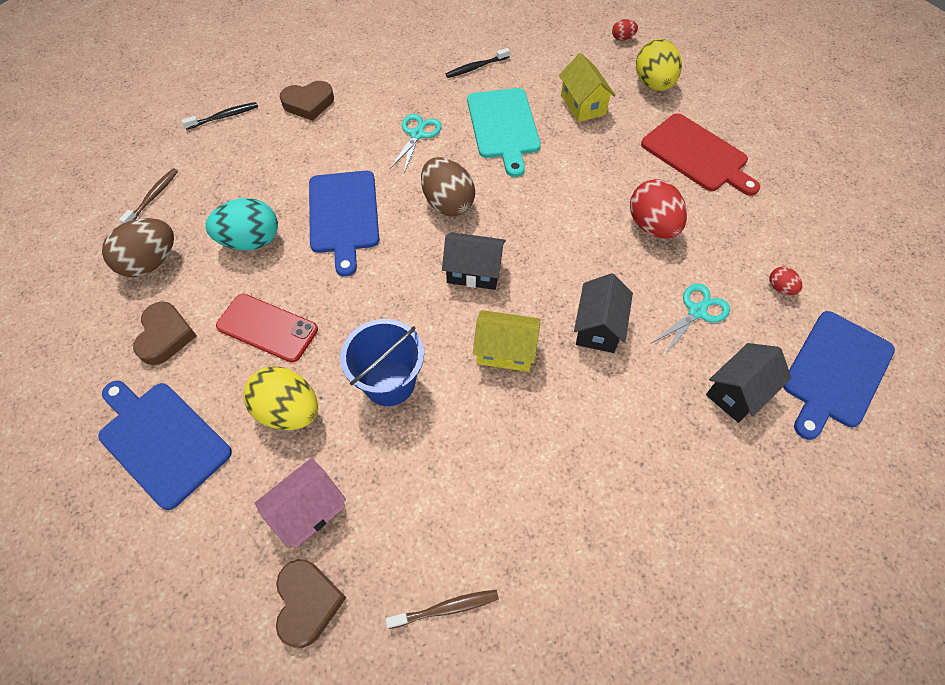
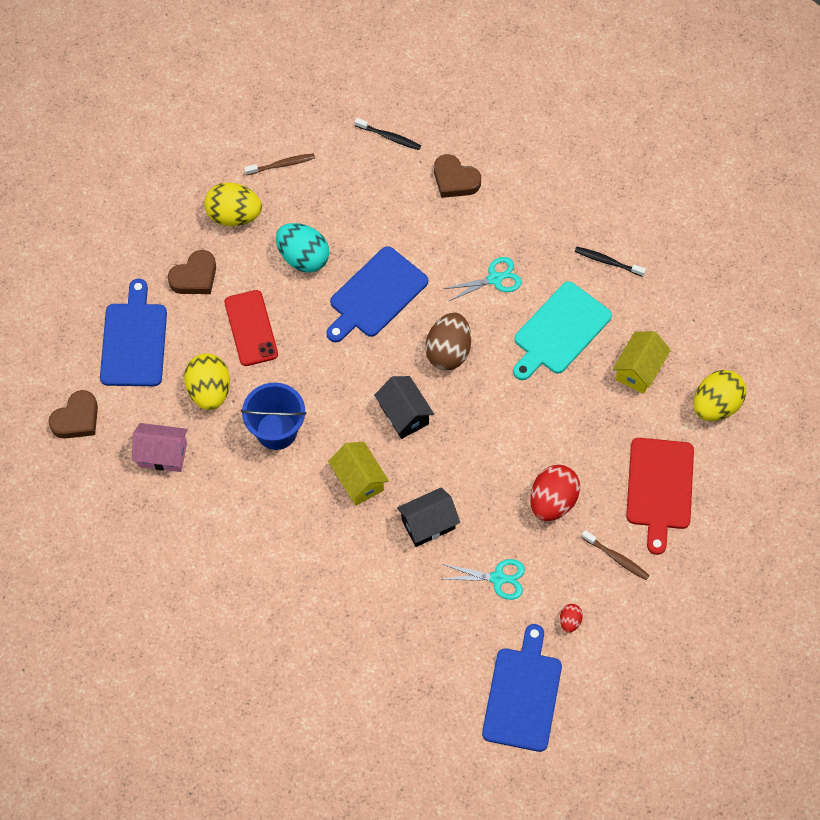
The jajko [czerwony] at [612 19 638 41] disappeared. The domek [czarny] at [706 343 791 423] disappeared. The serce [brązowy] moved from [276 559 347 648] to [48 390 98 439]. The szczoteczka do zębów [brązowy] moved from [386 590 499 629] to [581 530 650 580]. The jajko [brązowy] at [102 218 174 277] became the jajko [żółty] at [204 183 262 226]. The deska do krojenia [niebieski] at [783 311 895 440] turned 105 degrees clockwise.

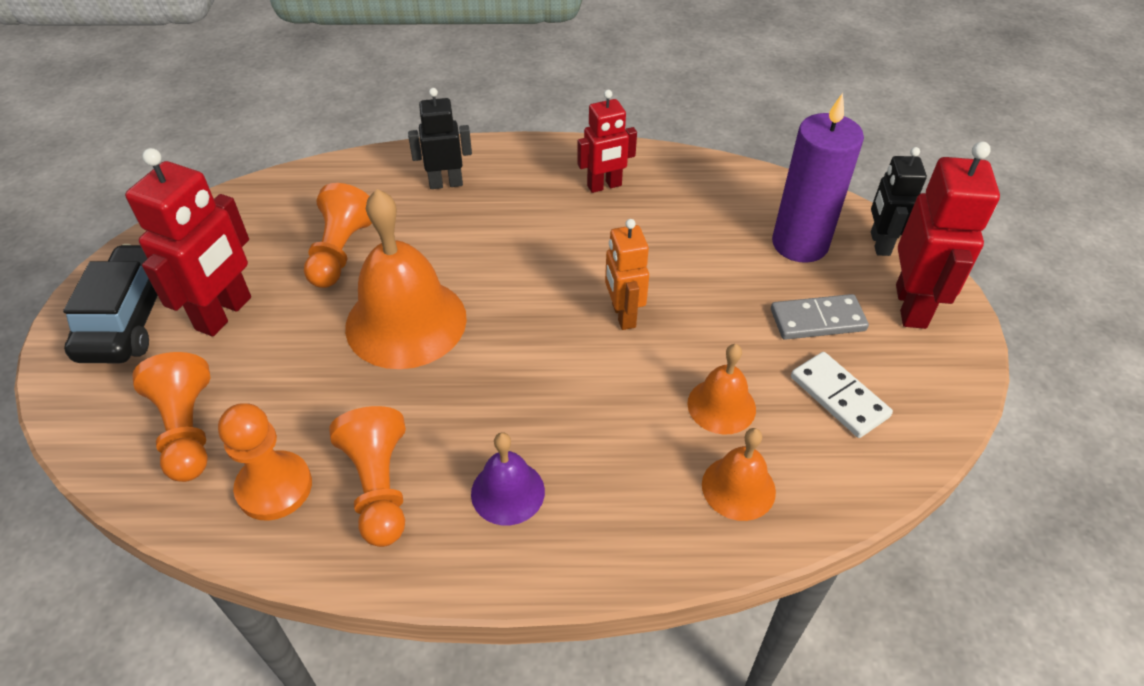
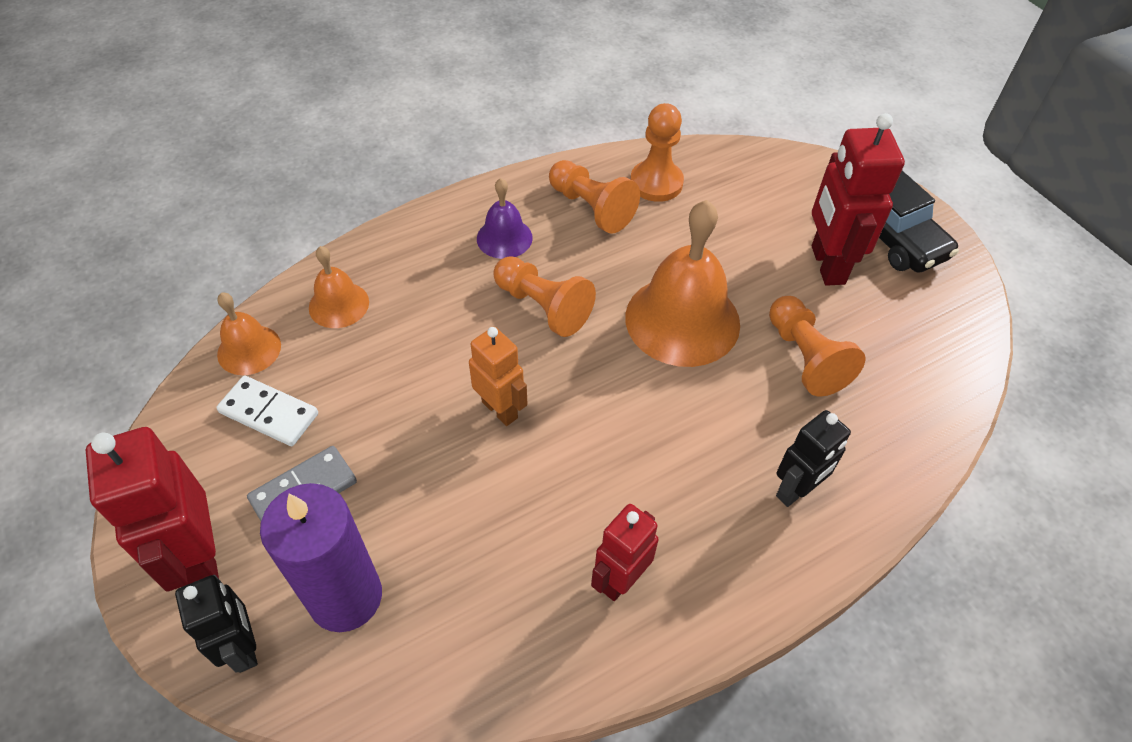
The pionek [pomarańczowy] moved from [132 352 210 482] to [493 256 596 337]. The dzwonek [pomarańczowy] moved from [687 344 756 435] to [217 293 281 375].

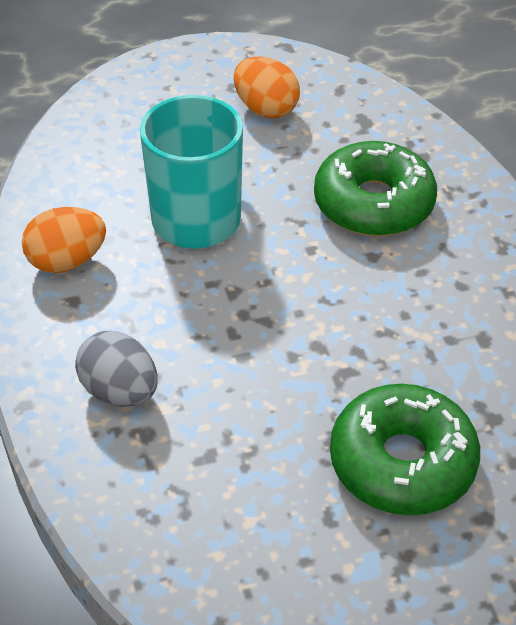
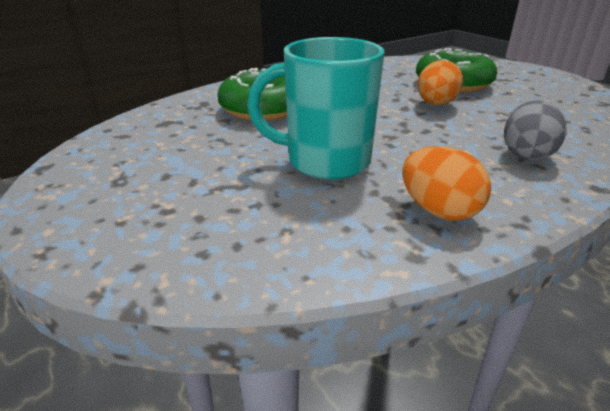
The jajko [pomarańczowy] moved from [234 56 300 119] to [418 60 463 105].

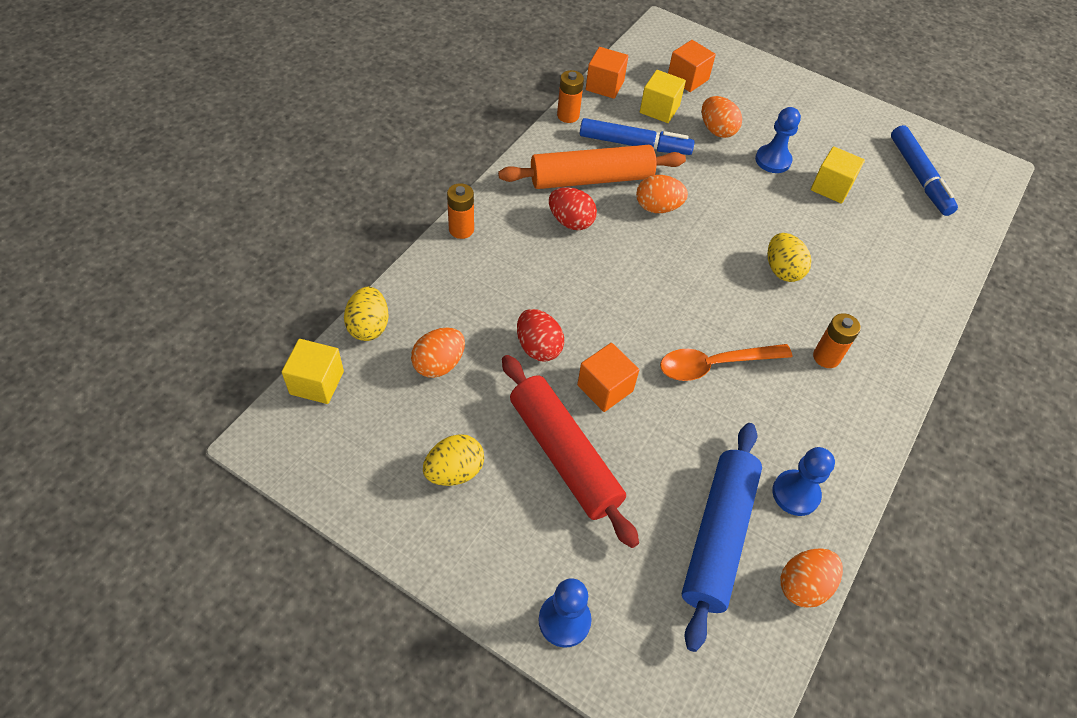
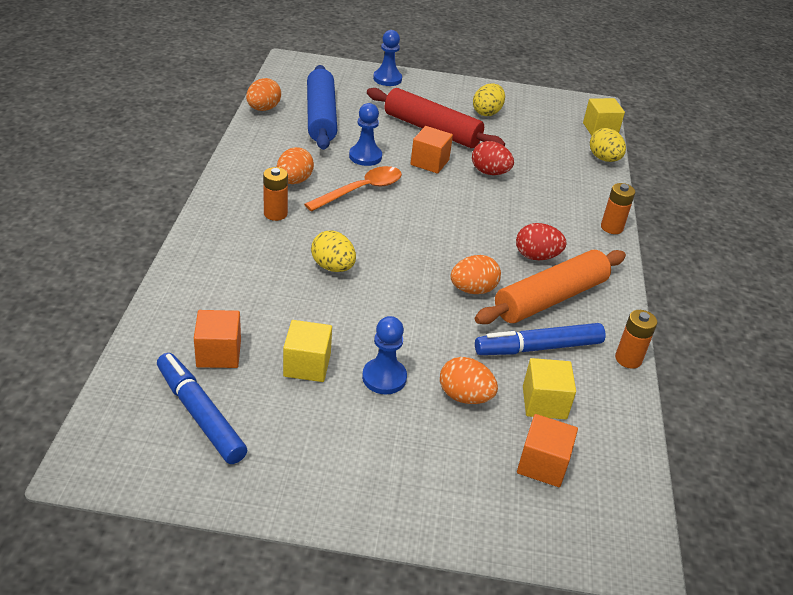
The jajko [pomarańczowy] moved from [411 328 465 378] to [277 147 314 184]. The sześcian [pomarańczowy] moved from [586 47 628 99] to [194 310 241 368]. The pionek [niebieski] moved from [772 447 835 516] to [349 103 382 166].

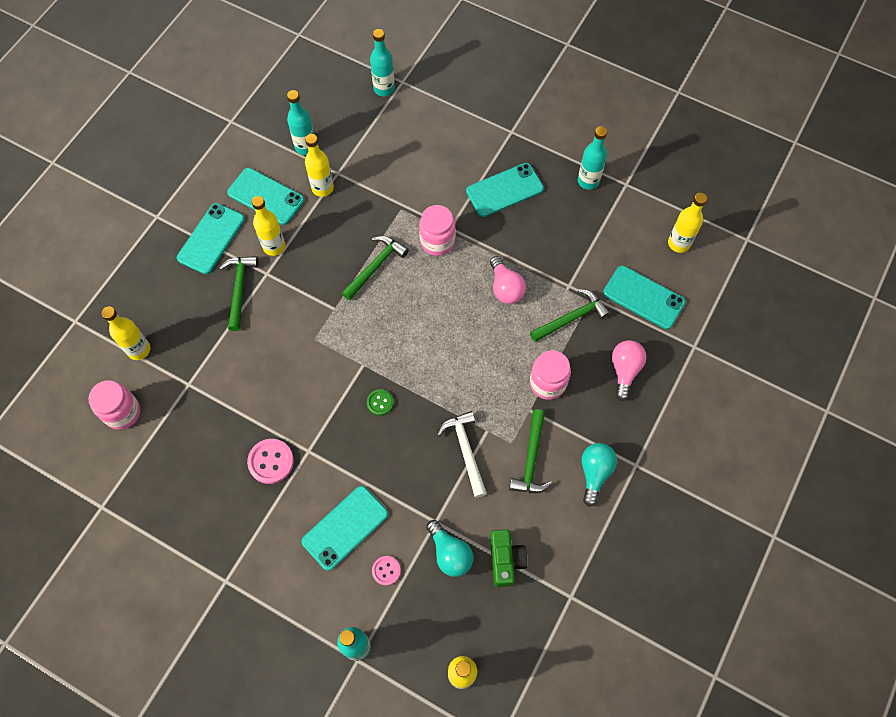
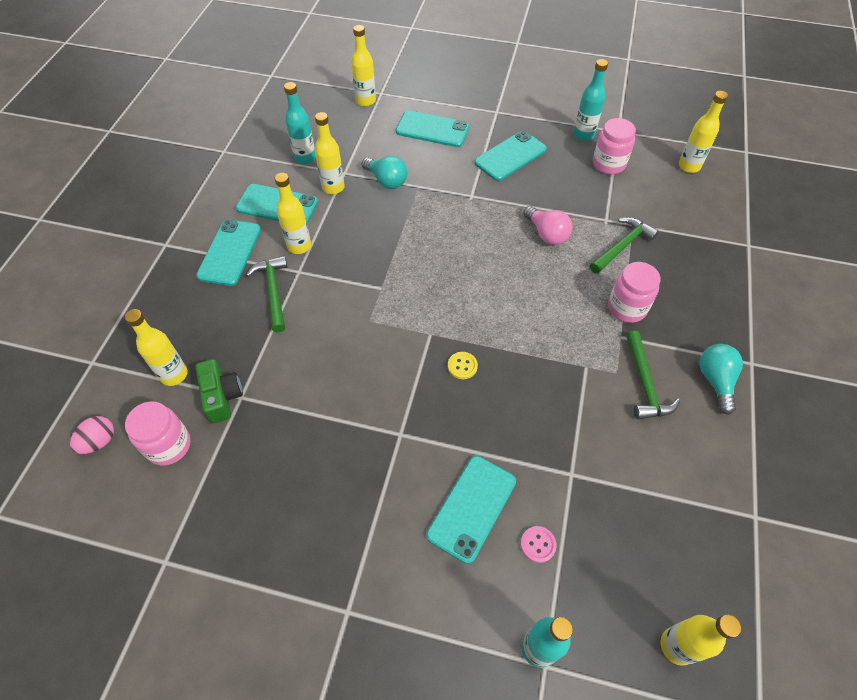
The guzik [różowy] at [247 439 294 484] disappeared. The młotek [zielony] at [342 236 409 300] disappeared. The młotek [biały] at [437 411 487 498] disappeared. The żarówka [różowy] at [612 340 646 401] disappeared. The jajko [różowy] at [70 416 114 454] appeared. The słoik [różowy] moved from [419 205 456 256] to [593 118 636 174]. The żarówka [turkusowy] moved from [426 520 473 577] to [362 156 407 189]. The aparat fotograficzny [zielony] moved from [490 529 528 587] to [195 359 243 423]. The telefon [turkusowy] moved from [603 266 686 329] to [396 111 469 147]. The guzik [zielony] at [367 389 394 416] became the guzik [żółty] at [448 352 478 379]. The butelka [turkusowy] at [370 29 395 96] became the butelka [żółty] at [351 25 376 106].

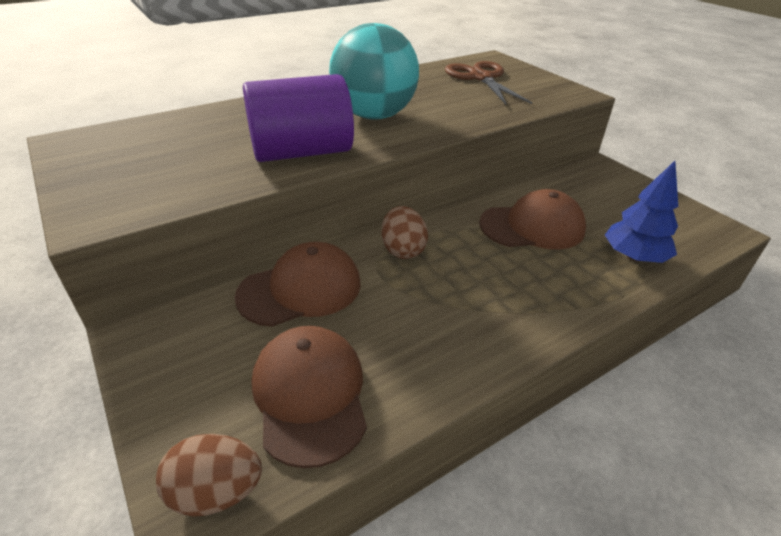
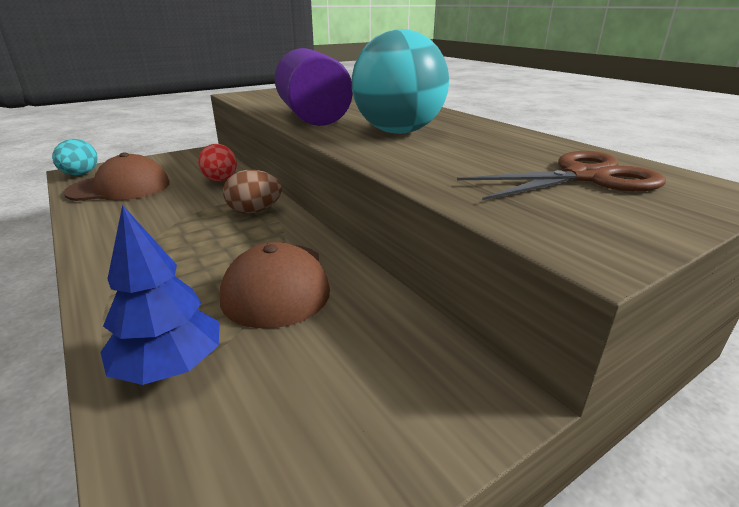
The czapka [brązowy] at [235 242 361 327] was replaced by the jajko [czerwony] at [198 144 237 181]. The jajko [brązowy] at [156 434 262 517] became the jajko [turkusowy] at [52 139 98 175].

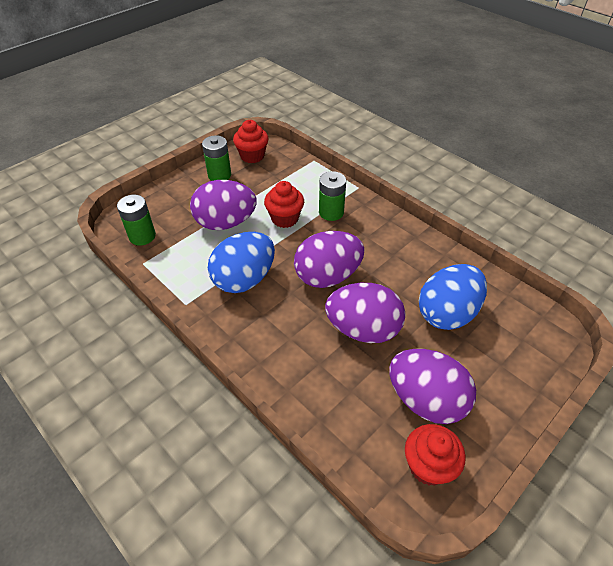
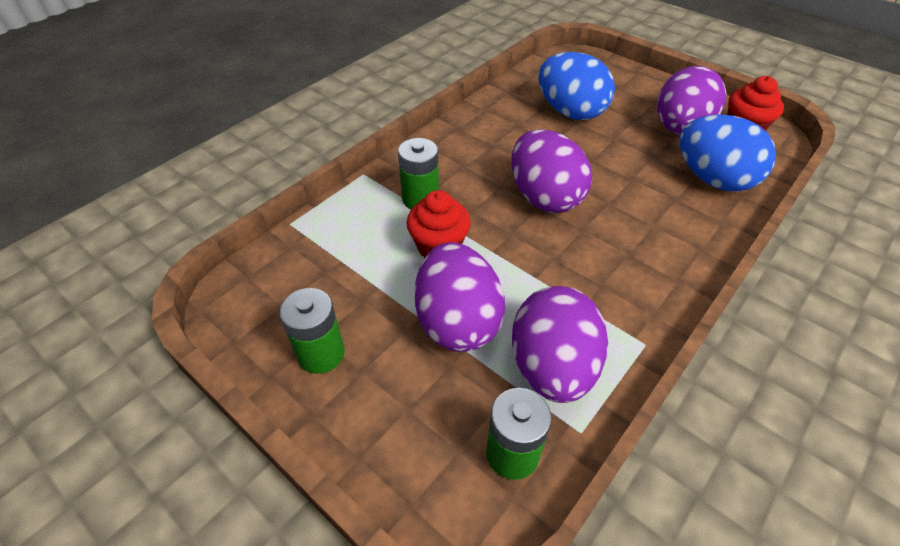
The muffinka [czerwony] at [233 120 269 163] disappeared. The jajko [niebieski] moved from [208 232 275 293] to [680 114 776 192]. The jajko [fioletowy] moved from [325 283 405 343] to [512 286 608 403].

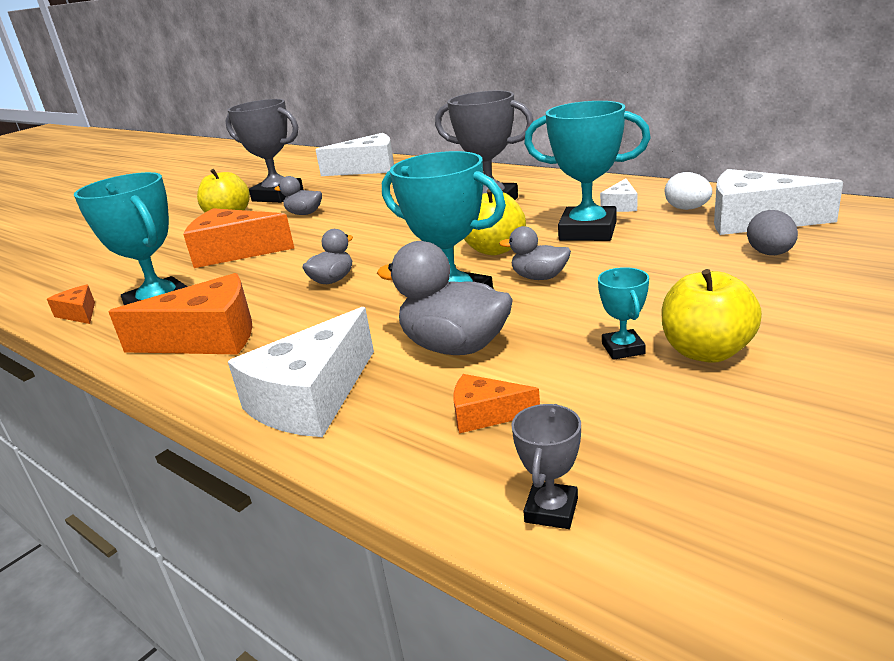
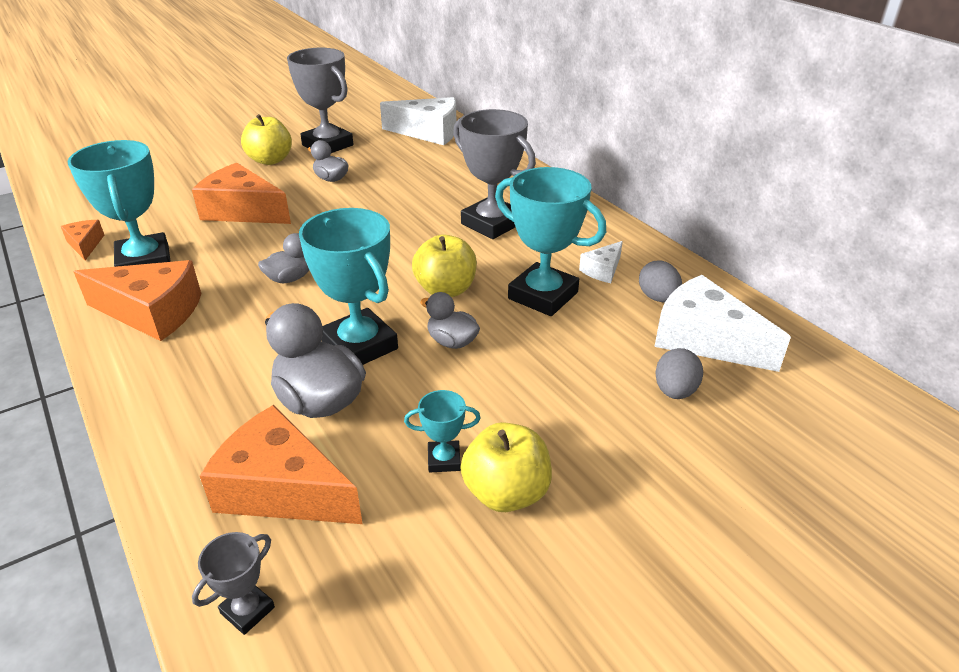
The ser [biały] at [228 306 374 437] disappeared. The jajko [biały] at [665 172 712 210] became the jajko [szary] at [639 260 682 302]. The puchar [turkusowy] at [598 267 649 360] turned 75 degrees clockwise. The ser [pomarańczowy] at [453 374 540 434] changed to 2.00 times the size.

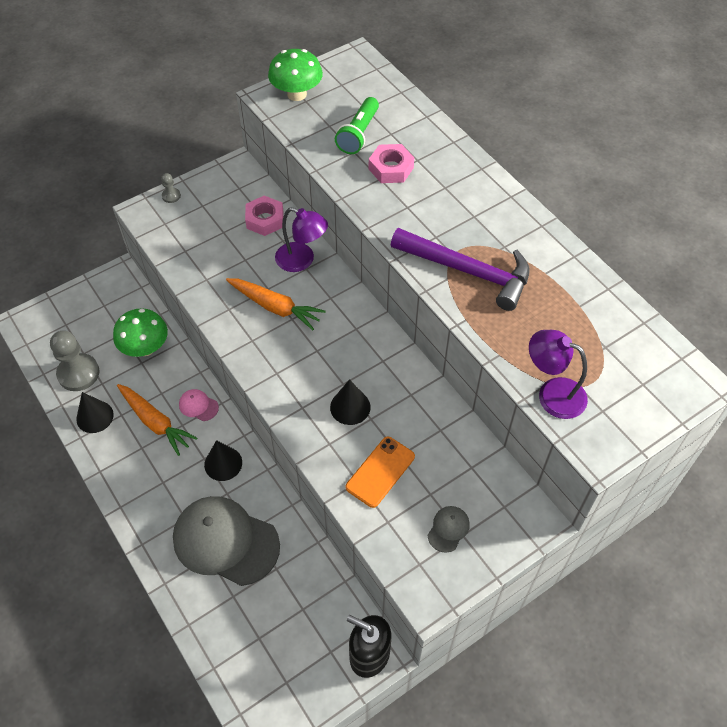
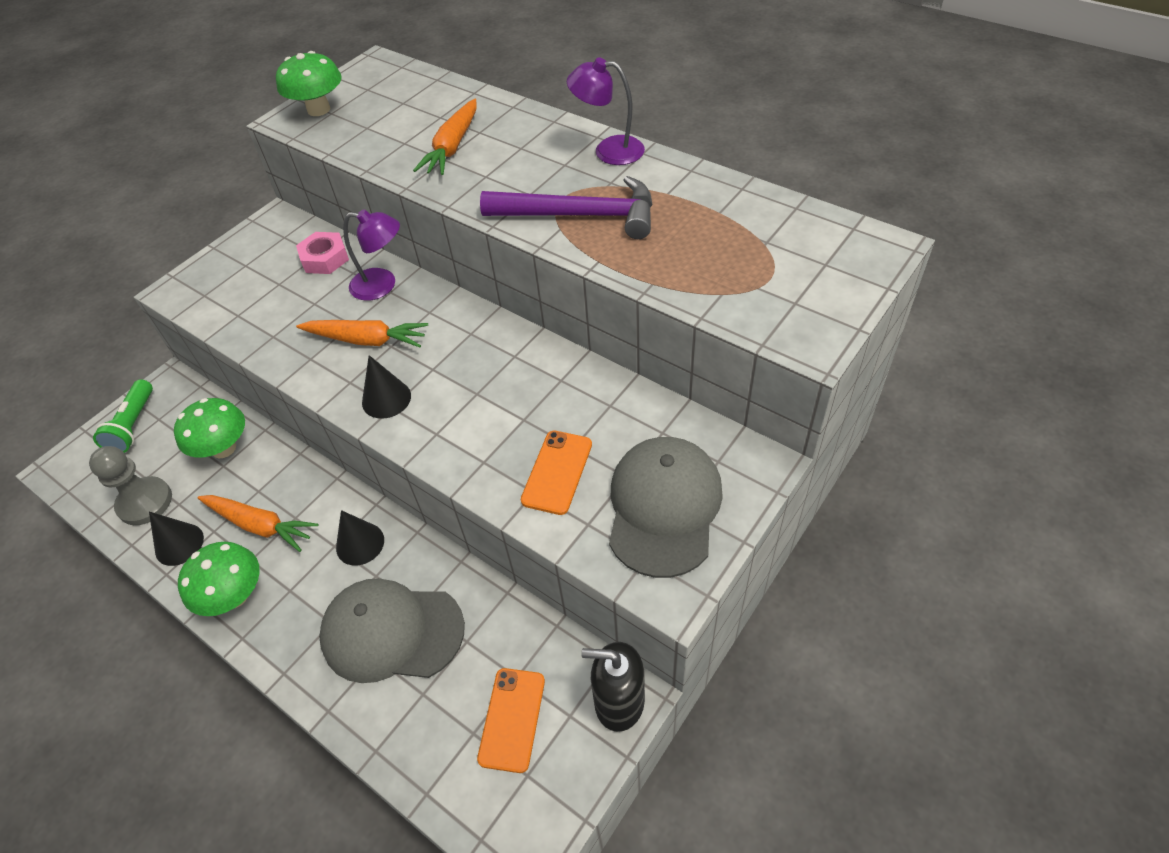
The pionek [szary] at [161 173 181 203] disappeared. The czapka [różowy] at [179 389 219 421] disappeared. The grzyb [zielony] at [178 542 260 616] appeared. The telefon [pomarańczowy] at [477 668 545 773] appeared. The stożek [czarny] moved from [330 379 371 425] to [362 355 411 419]. The latarka [zielony] moved from [335 97 379 154] to [93 379 153 453]. The lampka [fioletowy] moved from [529 330 588 419] to [567 57 645 165]. The nakrętka [różowy] at [369 144 414 183] was replaced by the marchewka [pomarańczowy] at [413 99 477 175]. The czapka [szary] at [427 506 470 553] changed to 2.43 times the size.

